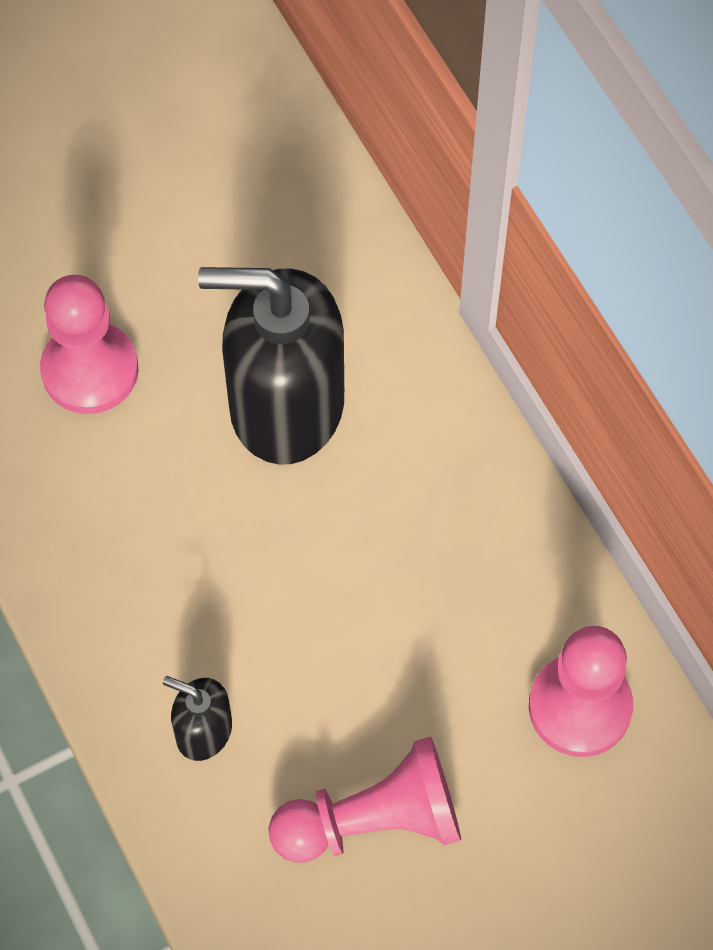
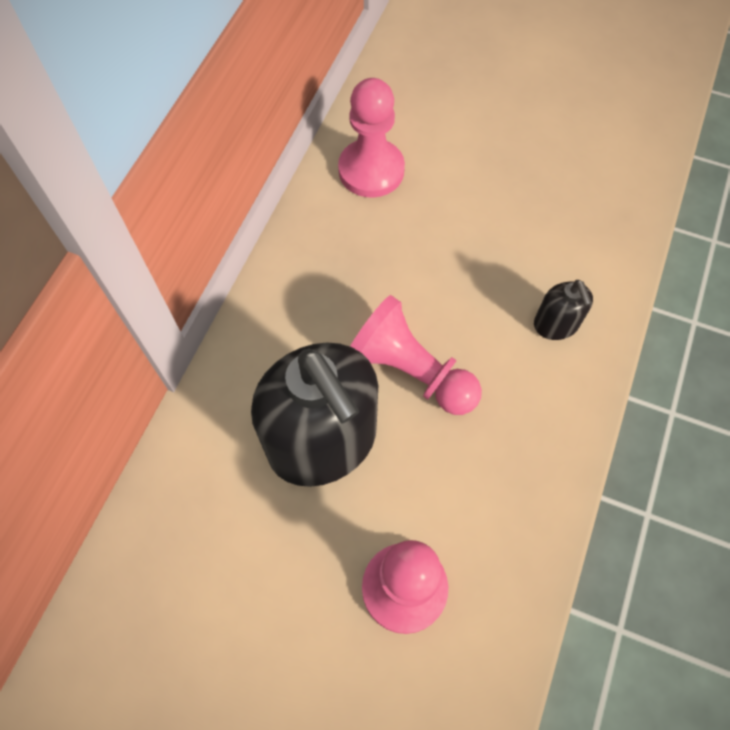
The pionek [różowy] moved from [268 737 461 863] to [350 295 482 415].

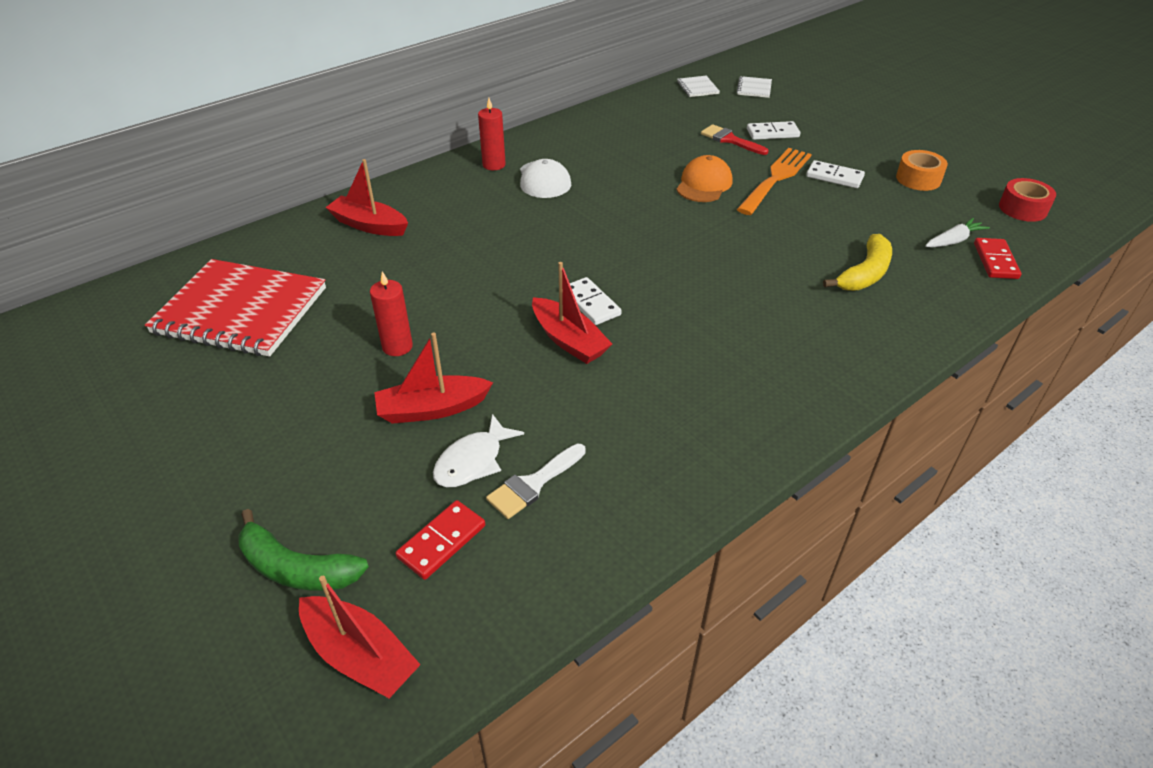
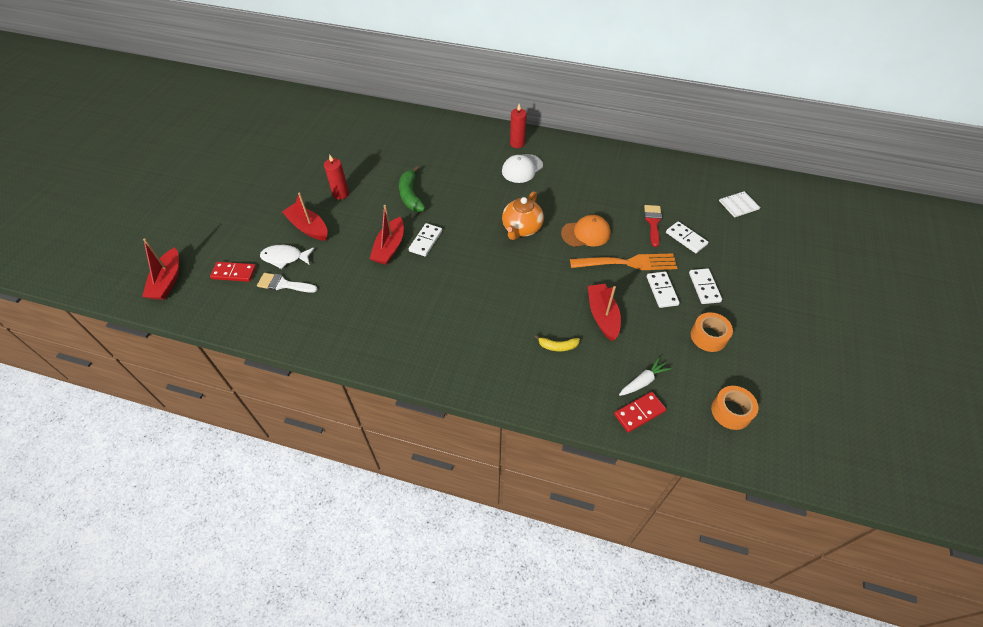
The zeszyt [czerwony] at [145 259 326 357] disappeared. The zeszyt [biały] at [677 76 720 97] disappeared. The imbryk [pomarańczowy] at [502 191 544 240] appeared. The kostka domina [biały] at [689 268 722 304] appeared. The banan [zielony] moved from [238 509 369 591] to [399 166 426 212]. The łódka [czerwony] moved from [325 159 408 236] to [588 284 621 341]. The taśma klejąca [czerwony] at [999 178 1056 222] became the taśma klejąca [pomarańczowy] at [711 386 758 430]. The marchewka [biały] at [925 218 990 248] turned 60 degrees counterclockwise. The banan [żółty] at [823 234 892 291] changed to 0.58 times the size.

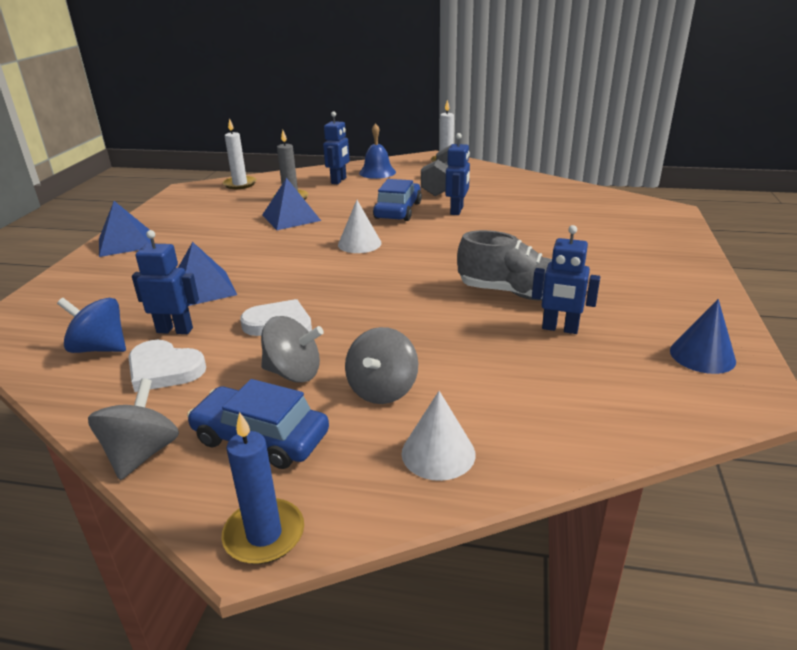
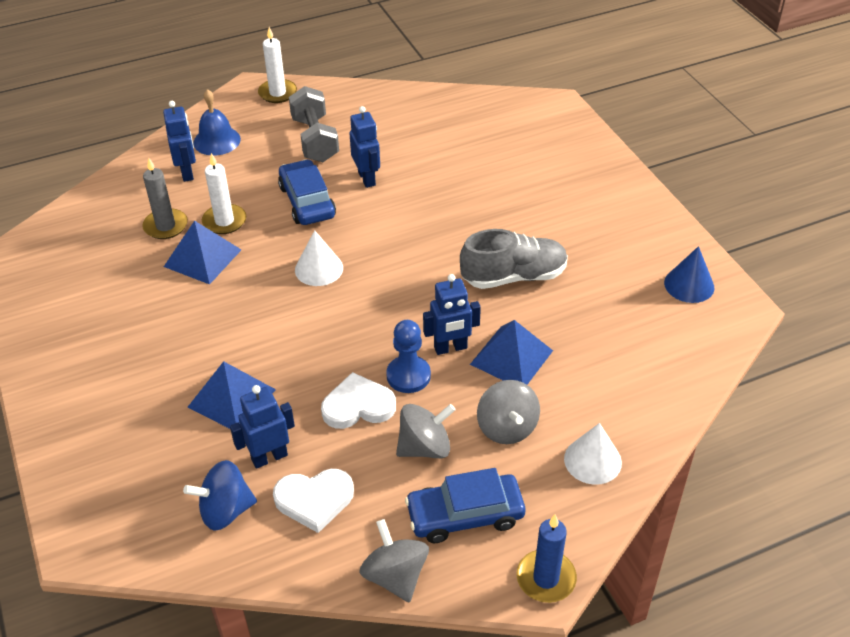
The pionek [niebieski] at [386 320 431 393] appeared. The piramida [niebieski] moved from [99 201 151 257] to [470 320 553 385]. The świeca [biały] moved from [223 118 257 189] to [202 153 246 234]. The robot [niebieski] moved from [532 225 600 334] to [423 274 481 355].

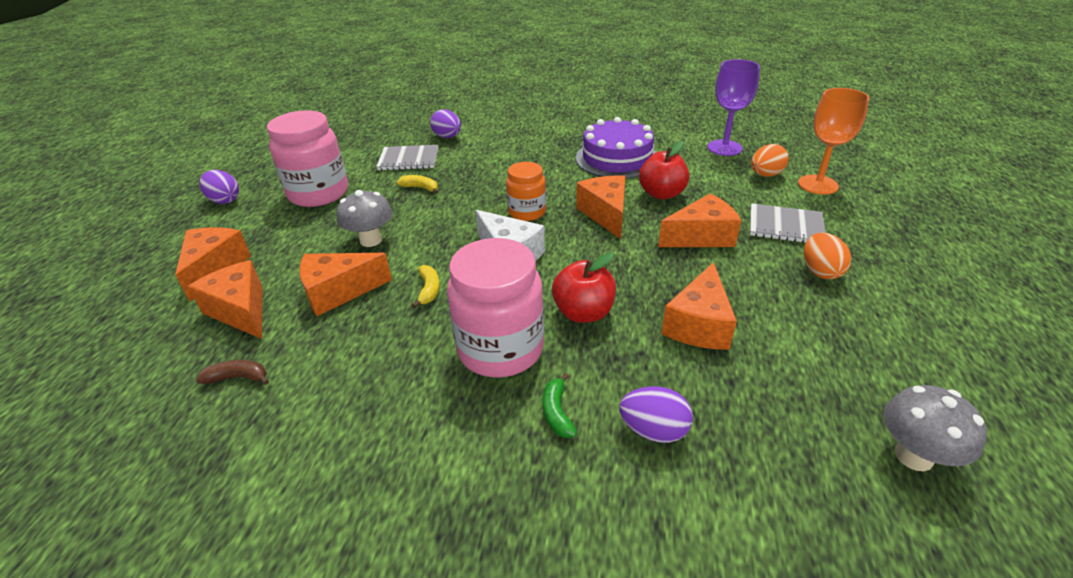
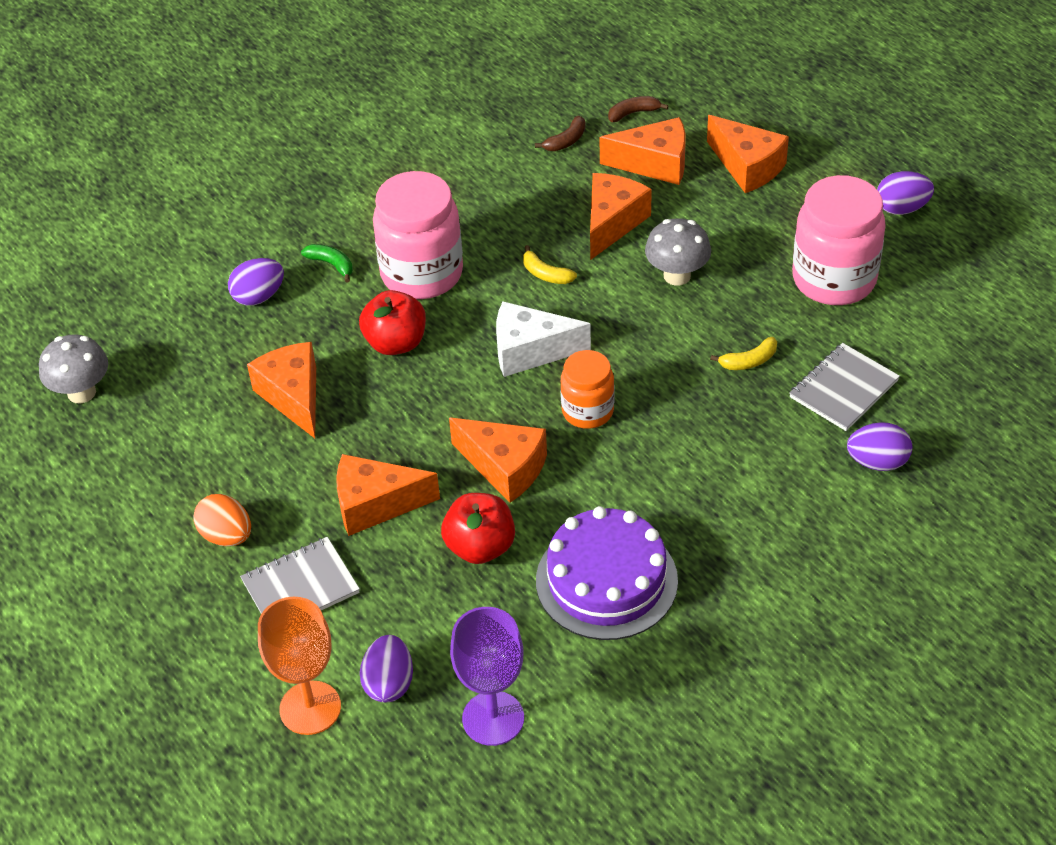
The banan [brązowy] at [608 96 668 122] appeared. The jajko [pomarańczowy] at [751 144 789 177] became the jajko [fioletowy] at [360 635 413 702]. The ser [pomarańczowy] at [658 193 741 247] turned 60 degrees clockwise.

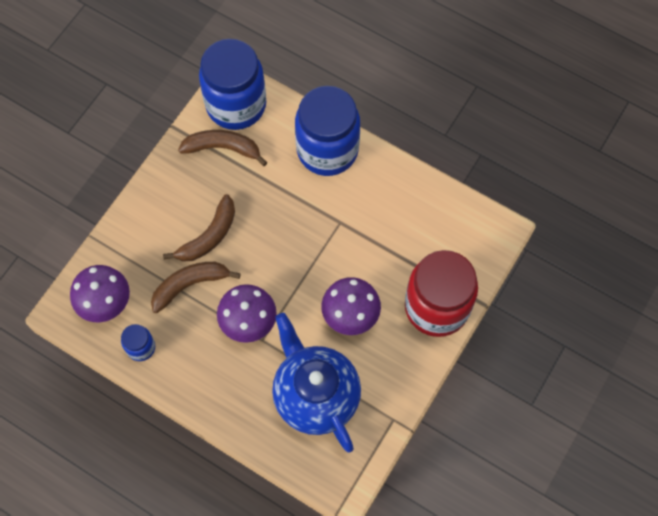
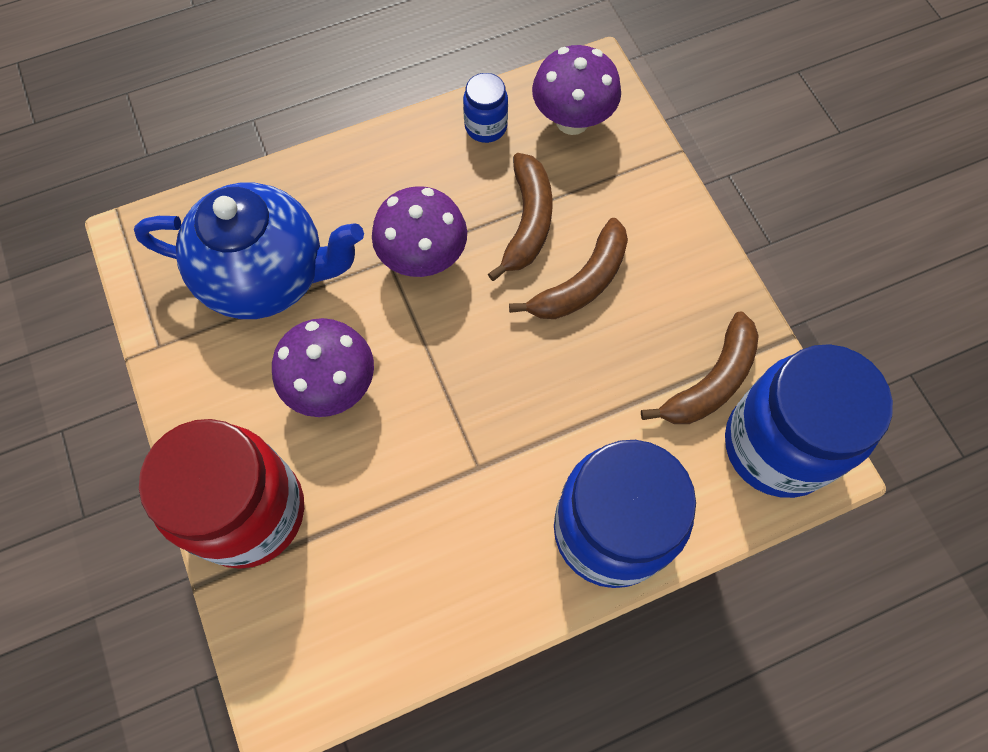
The banan [brązowy] at [163 194 235 261] turned 120 degrees counterclockwise.

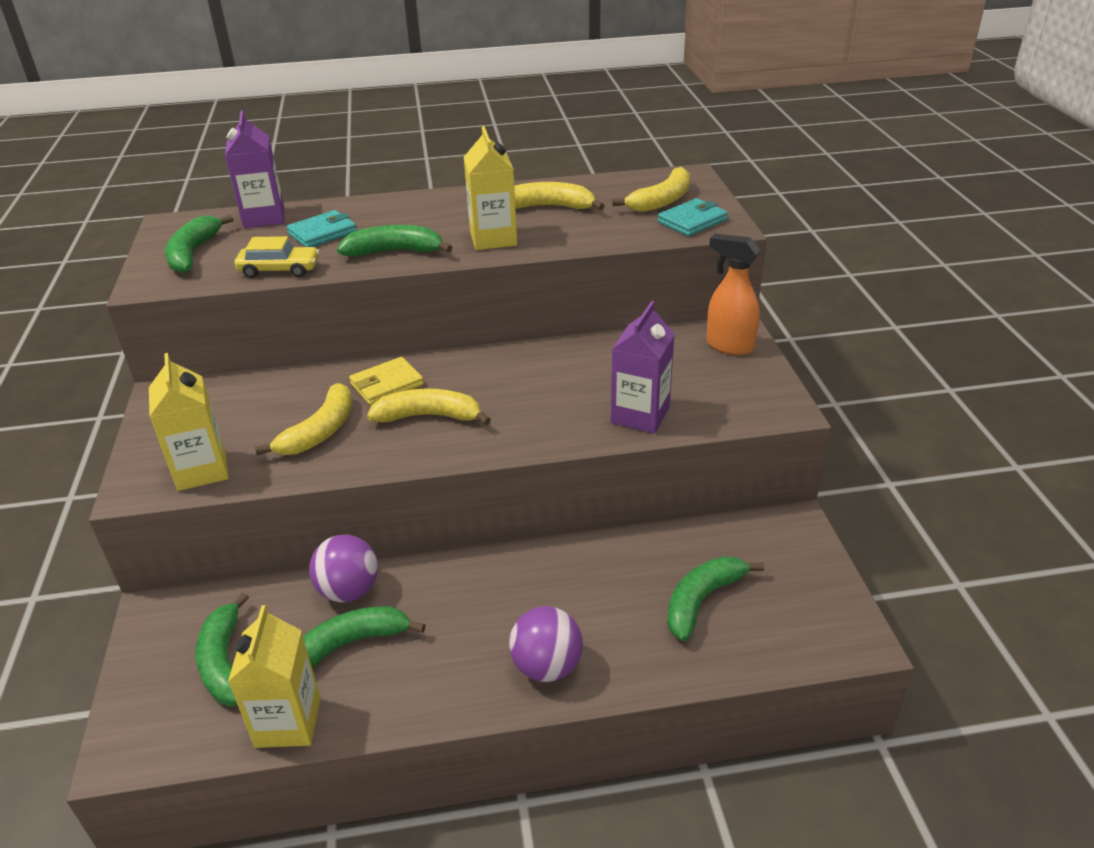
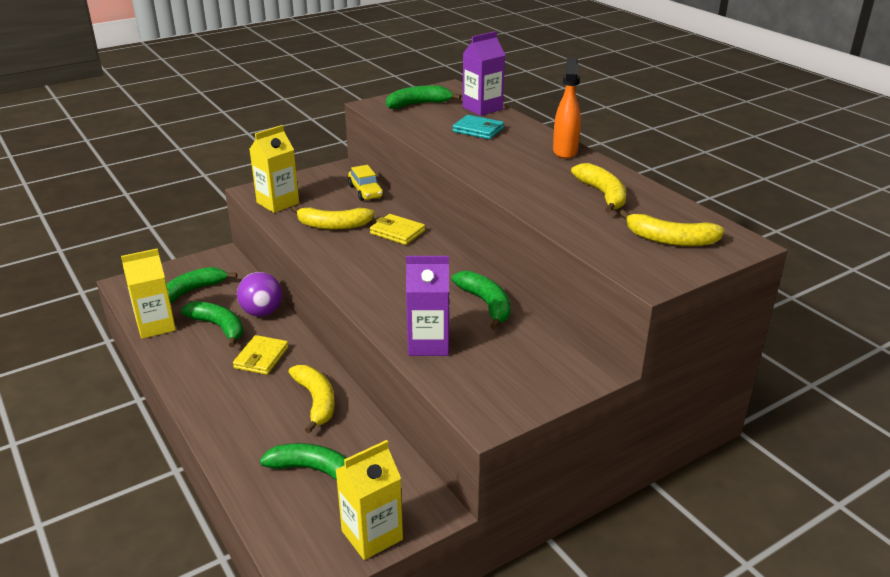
The piłka [fioletowy] at [509 606 583 682] disappeared. The portfel [turkusowy] at [658 198 728 236] disappeared. The portfel [żółty] at [233 335 289 375] appeared. The samochód [żółty] moved from [234 236 320 278] to [348 165 383 201]. The banan [zielony] moved from [337 225 453 257] to [452 271 510 330]. The banan [żółty] moved from [367 389 491 425] to [288 365 335 434]. The karton mleka [żółty] moved from [464 126 517 250] to [336 440 403 560]. The spryskiwacz [pomarańczowy] moved from [706 234 760 355] to [553 57 581 159].

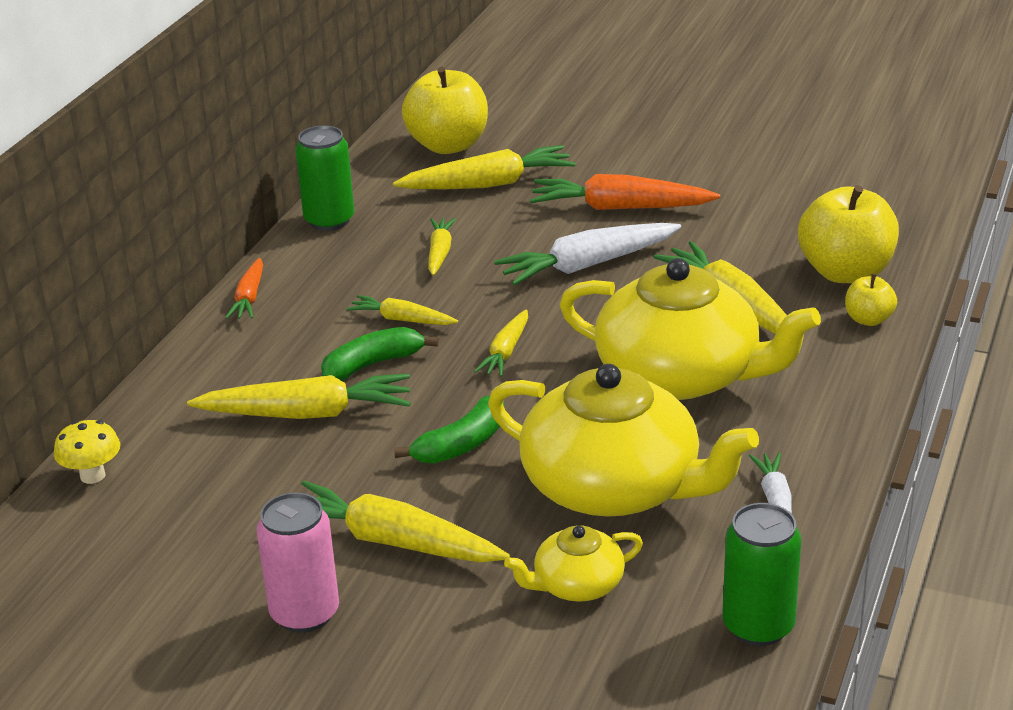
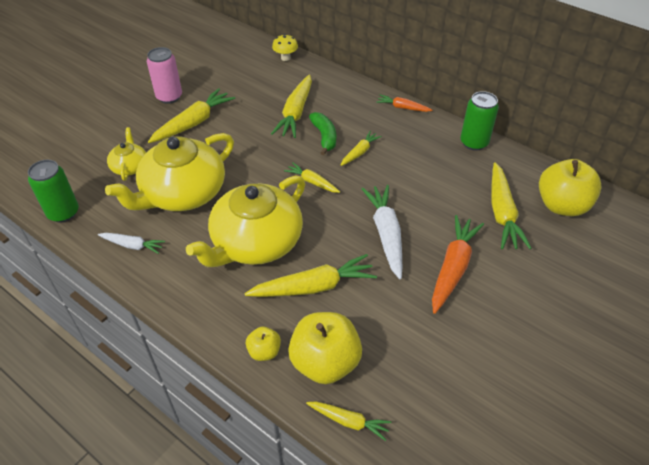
The banan [zielony] at [394 396 504 464] disappeared. The marchewka [żółty] moved from [428 218 456 276] to [306 401 392 441].

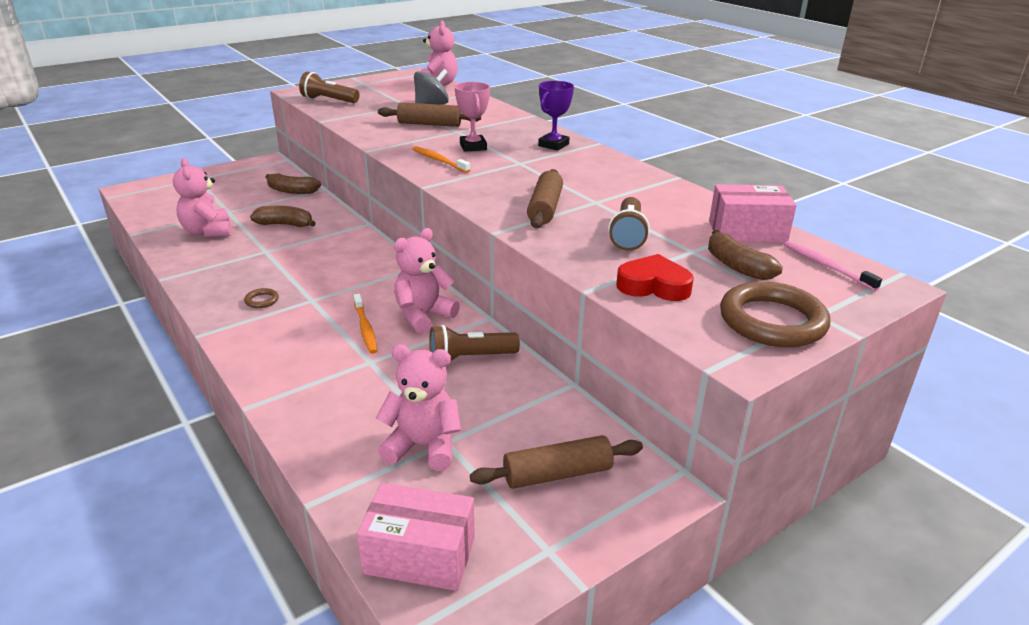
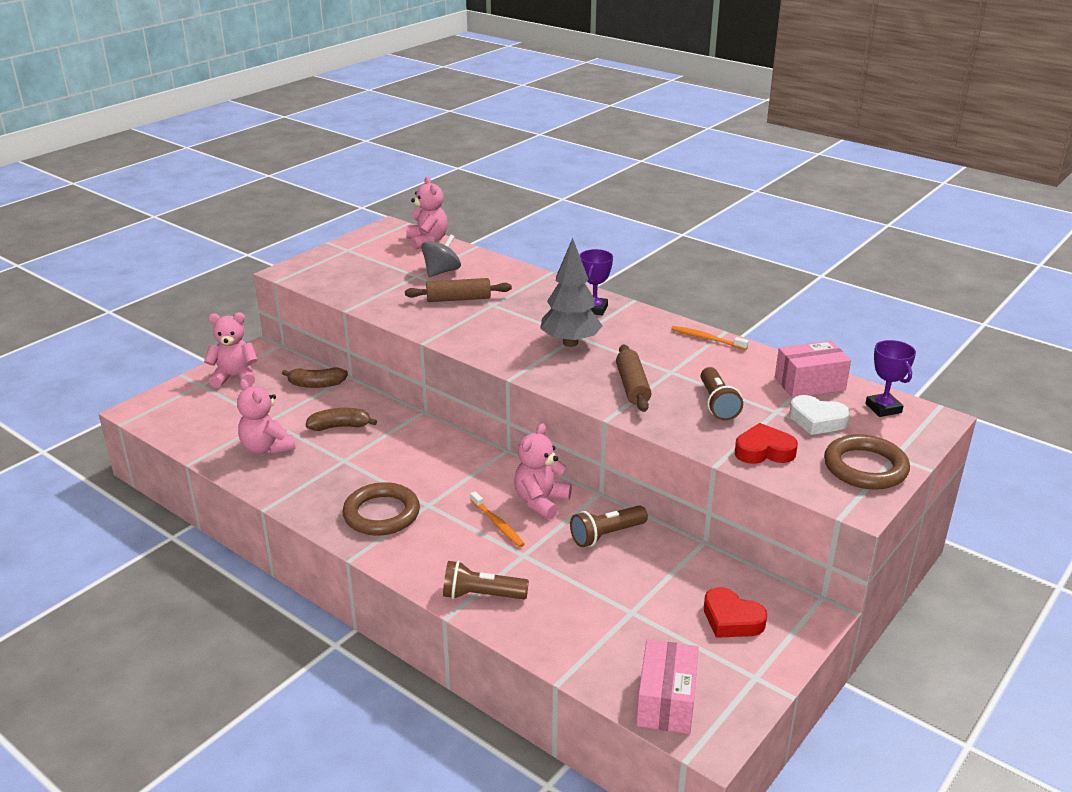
The puchar [różowy] at [455 82 490 152] disappeared. The drzewko [szary] at [540 238 602 347] appeared. The latarka [brązowy] moved from [299 72 359 103] to [443 560 529 599]. The miś [różowy] moved from [376 345 461 471] to [204 312 258 388]. The szczoteczka do zębów [pomarańczowy] moved from [413 146 470 173] to [671 326 749 350]. The wałek do ciasta [brązowy] at [470 435 643 489] was replaced by the serce [czerwony] at [704 587 767 638]. The banan [brązowy] at [708 230 783 280] was replaced by the serce [biały] at [789 395 850 435]. The szczoteczka do zębów [różowy] at [784 241 882 291] was replaced by the puchar [fioletowy] at [865 340 916 417]. The pudełko [różowy] at [357 483 475 591] turned 75 degrees counterclockwise. The pierścień [brązowy] at [244 288 279 308] changed to 2.39 times the size.

